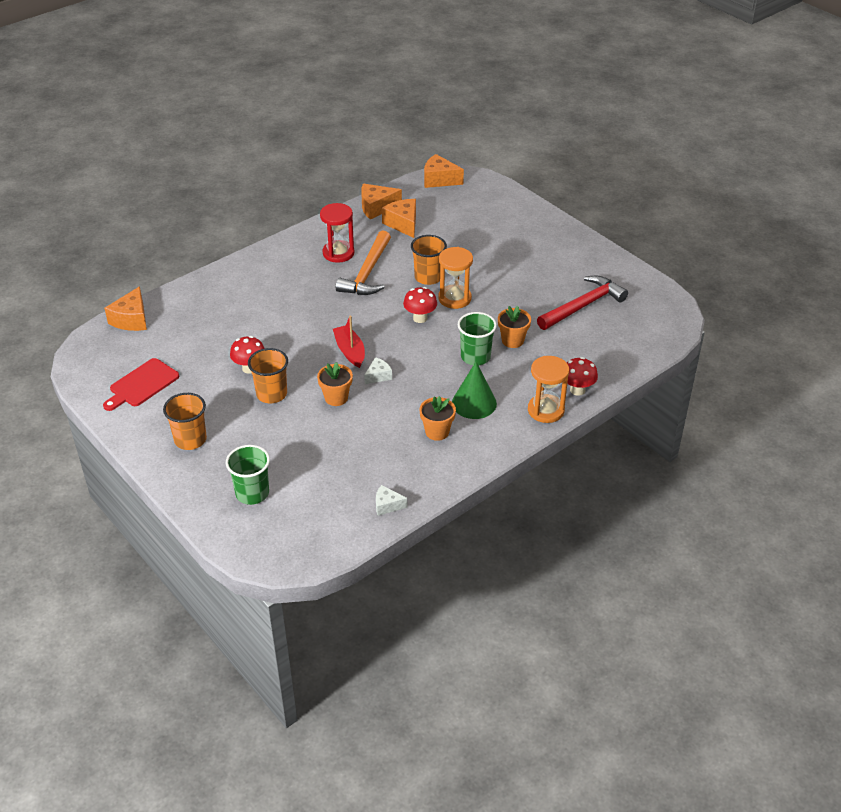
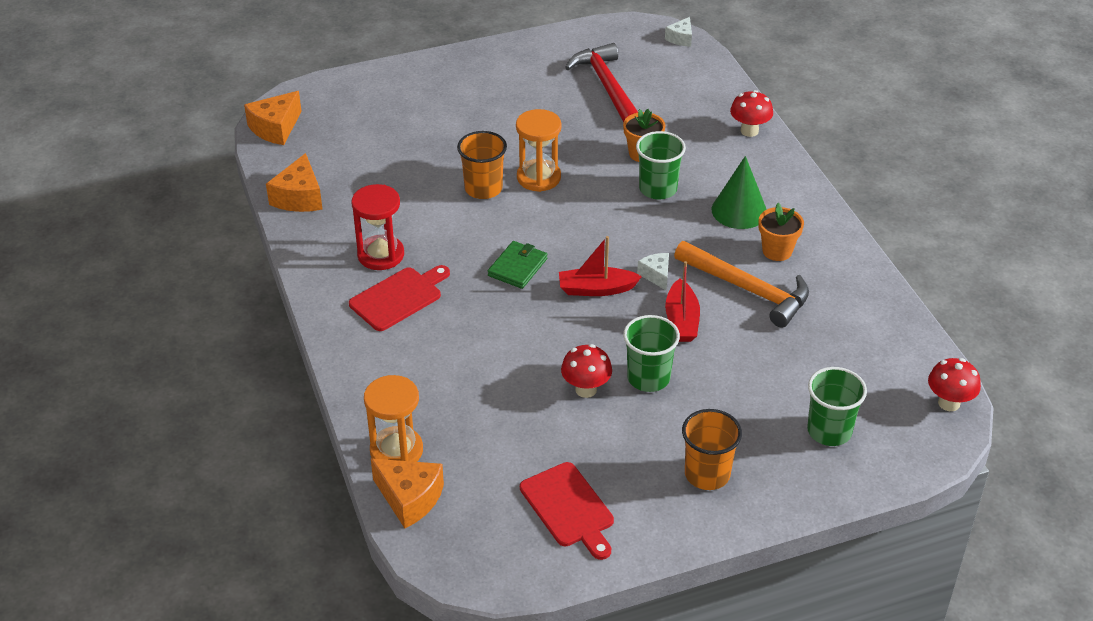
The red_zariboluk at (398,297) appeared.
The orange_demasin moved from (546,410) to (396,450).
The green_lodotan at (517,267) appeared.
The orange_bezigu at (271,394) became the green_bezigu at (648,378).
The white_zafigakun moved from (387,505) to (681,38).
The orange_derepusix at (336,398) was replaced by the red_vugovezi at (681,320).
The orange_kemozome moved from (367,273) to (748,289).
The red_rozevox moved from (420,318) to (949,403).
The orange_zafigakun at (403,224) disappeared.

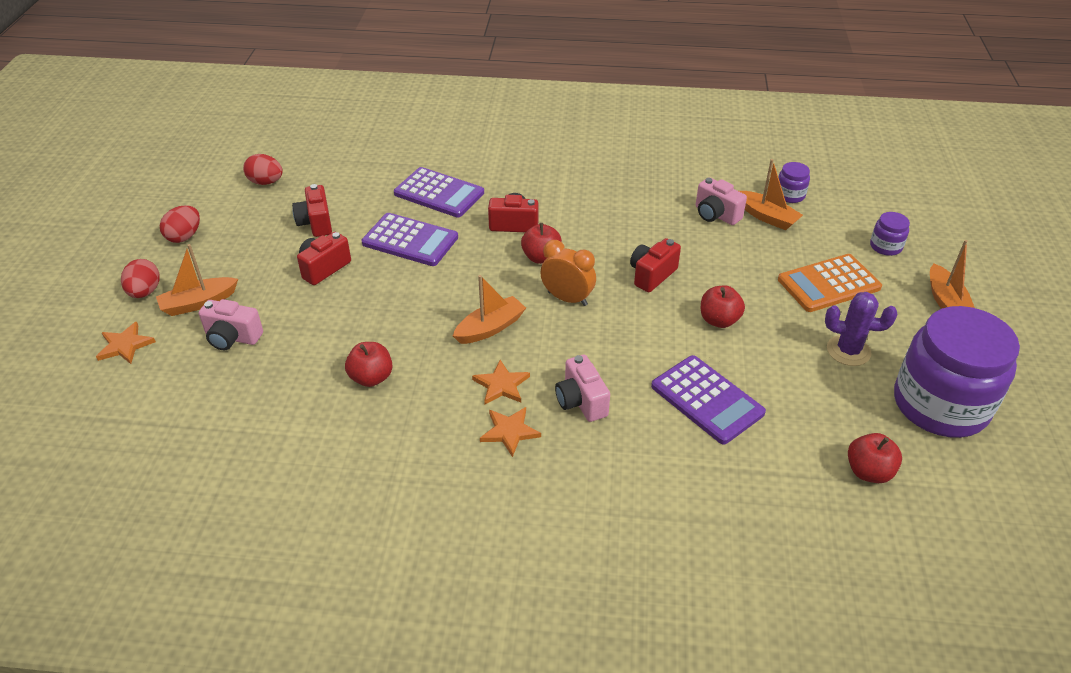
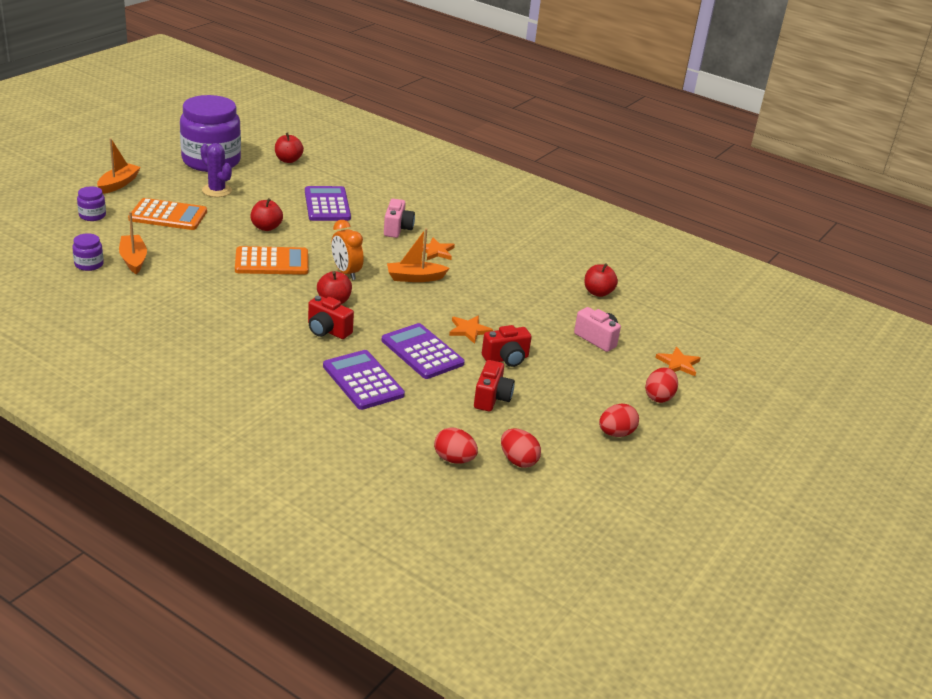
The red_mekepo at (652,275) was replaced by the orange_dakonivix at (272,262).
The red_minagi at (454,459) appeared.
The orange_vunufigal moved from (509,431) to (469,330).
The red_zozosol moved from (371,378) to (598,292).
The orange_vugovezi at (199,303) disappeared.
The pink_mekepo at (716,215) disappeared.

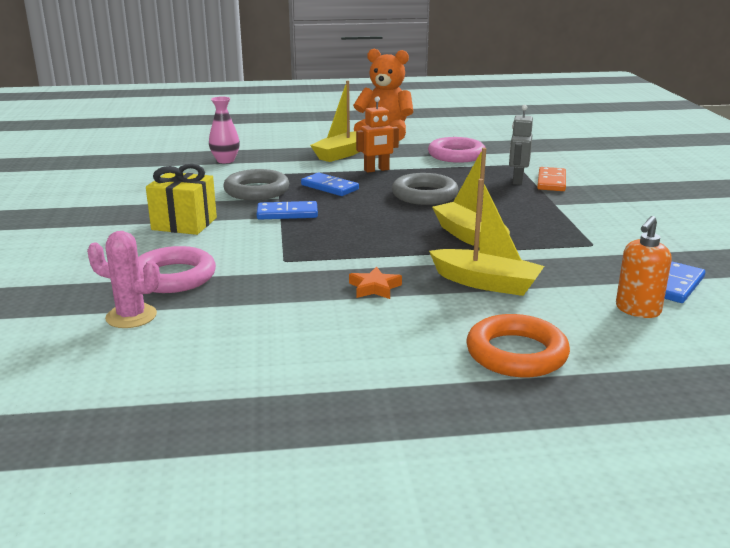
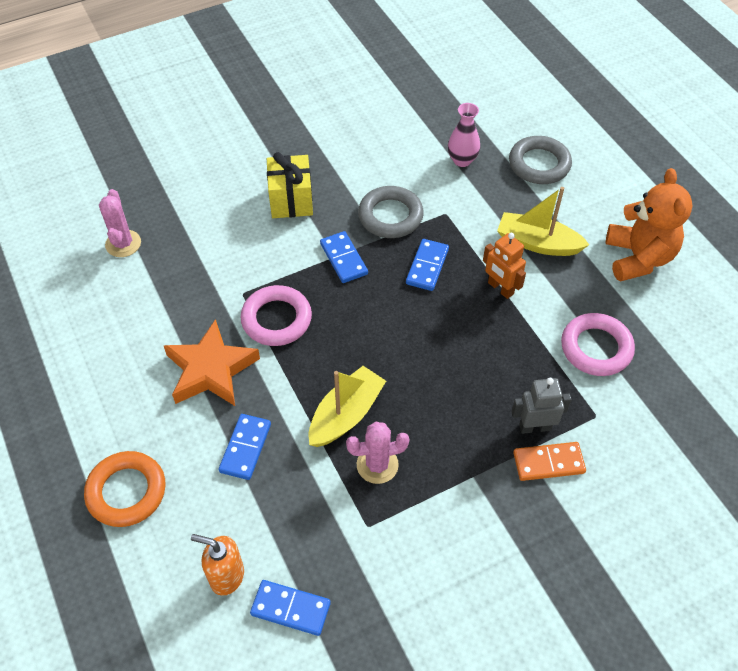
The orange_vunufigal at (374,288) changed to 2.10 times the size.
The yellow_vugovezi at (486,283) was replaced by the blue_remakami at (245,448).
The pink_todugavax moved from (173,277) to (276,319).
The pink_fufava at (377,465) appeared.
The grey_todugavax moved from (424,195) to (539,164).

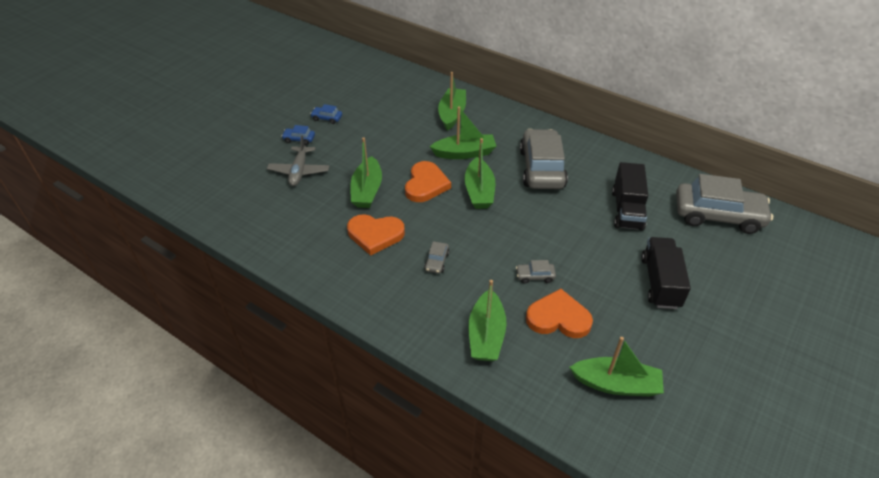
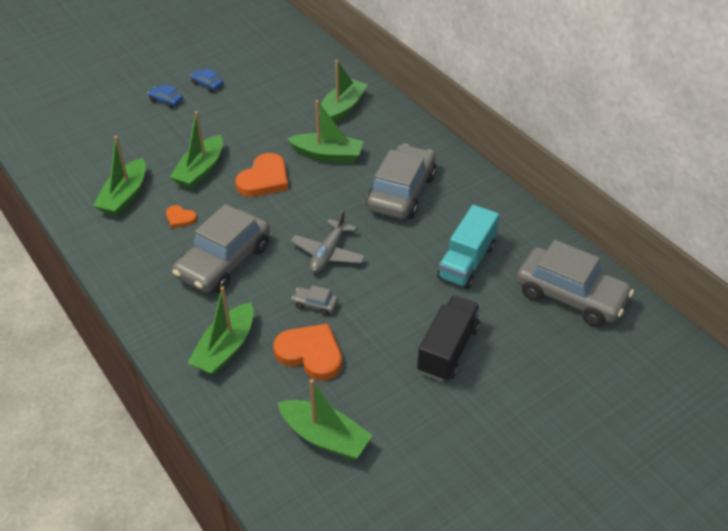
The green_vugovezi moved from (479,191) to (125,196).
The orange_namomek at (375,235) changed to 0.52 times the size.
The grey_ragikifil at (437,261) changed to 2.48 times the size.
The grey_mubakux moved from (299,171) to (328,253).
The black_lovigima at (627,210) became the turquoise_lovigima at (466,262).

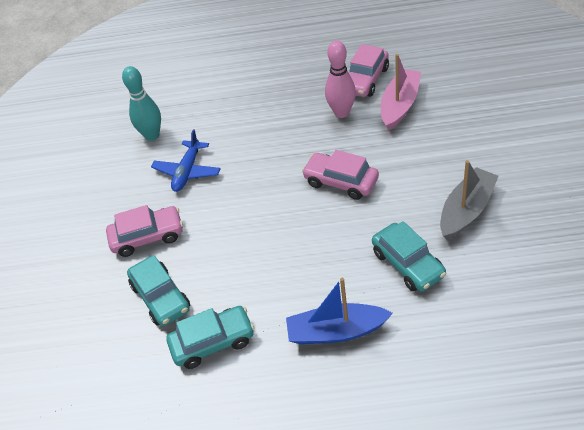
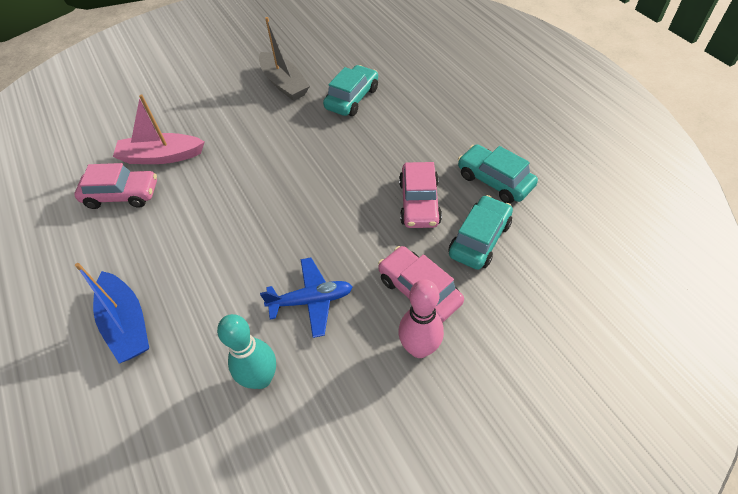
The blue_vugovezi moved from (336,331) to (127,324).
The grey_vugovezi at (466,210) turned 135 degrees counterclockwise.
The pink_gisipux moved from (341,112) to (419,348).
The pink_ragikifil moved from (341,182) to (419,203).

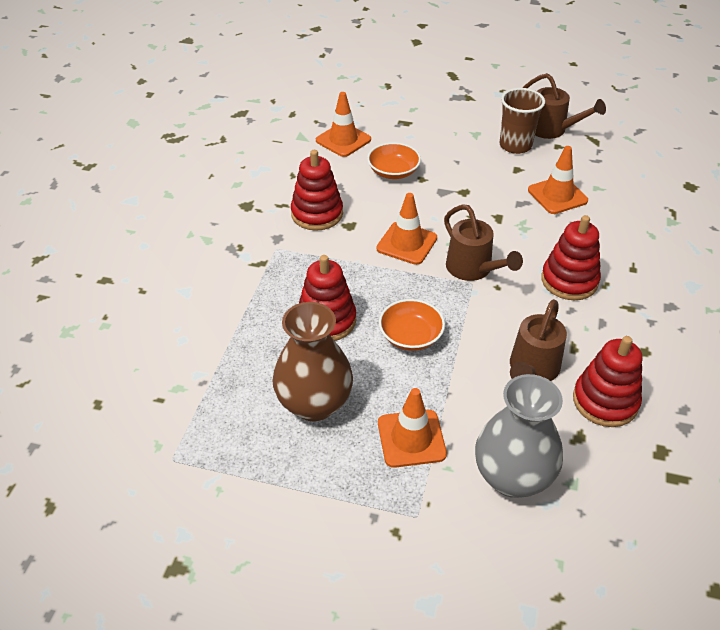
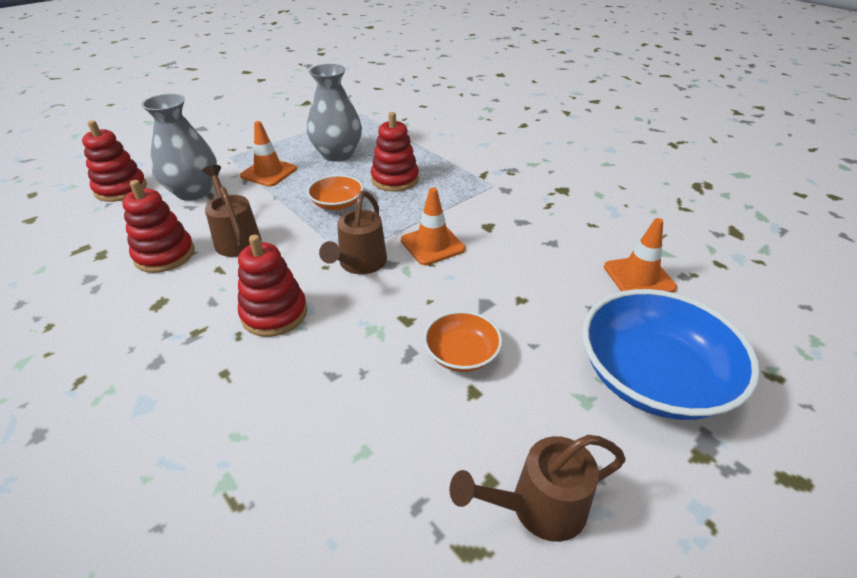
The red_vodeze moved from (317,214) to (121,189).
The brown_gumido at (314,404) became the grey_gumido at (337,154).
The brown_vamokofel at (473,269) turned 75 degrees counterclockwise.
The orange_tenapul moved from (393,171) to (461,354).
The blue_tenapul at (653,377) appeared.
The brown_bezigu at (515,145) disappeared.
The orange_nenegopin at (557,195) disappeared.

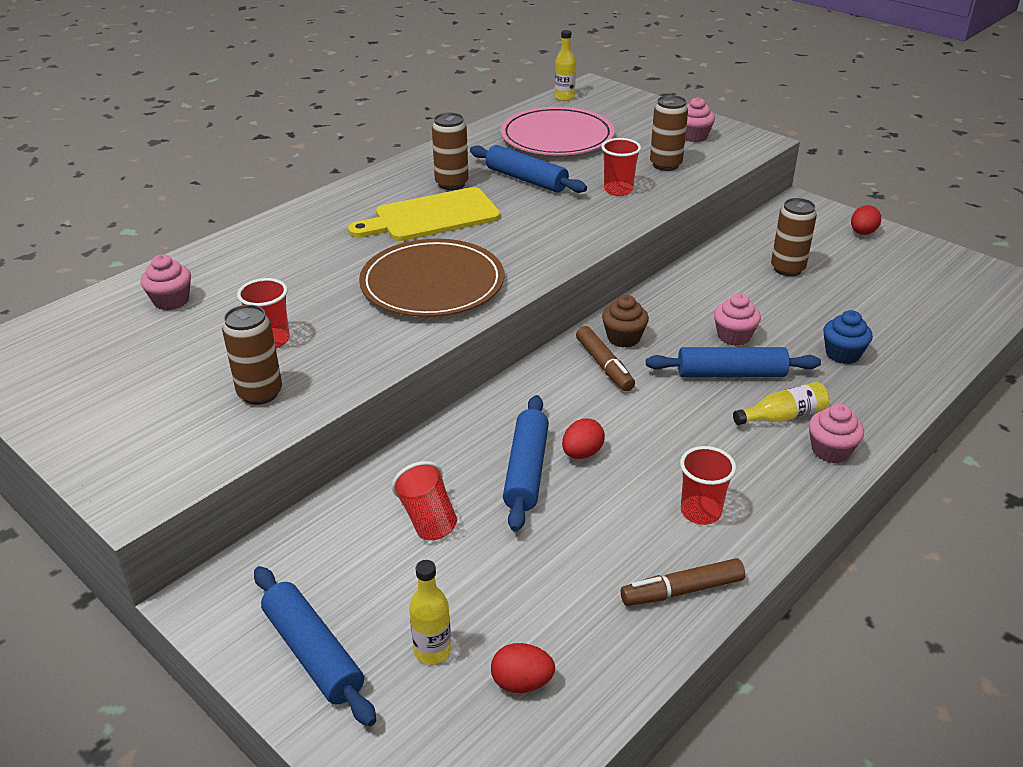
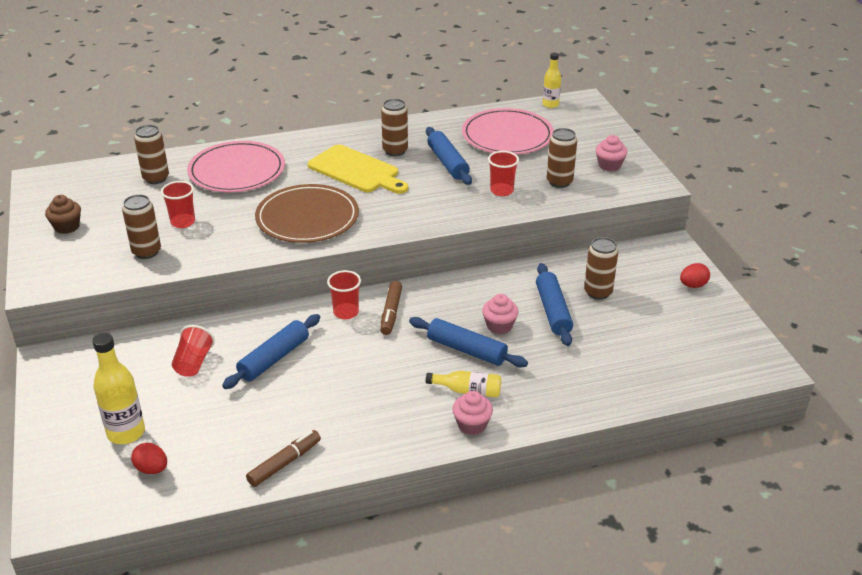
The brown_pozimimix moved from (623,338) to (67,227).
The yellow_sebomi at (432,651) changed to 1.60 times the size.
The pink_pozimimix at (171,301) was replaced by the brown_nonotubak at (156,178).
The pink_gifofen at (237,171) appeared.
The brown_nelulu at (682,590) turned 120 degrees clockwise.
The yellow_zariboluk at (431,216) turned 150 degrees counterclockwise.
The red_bezigu moved from (700,512) to (346,312).
The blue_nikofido moved from (313,653) to (552,311).
The red_minagi at (582,453) disappeared.
The blue_pozimimix at (842,354) disappeared.

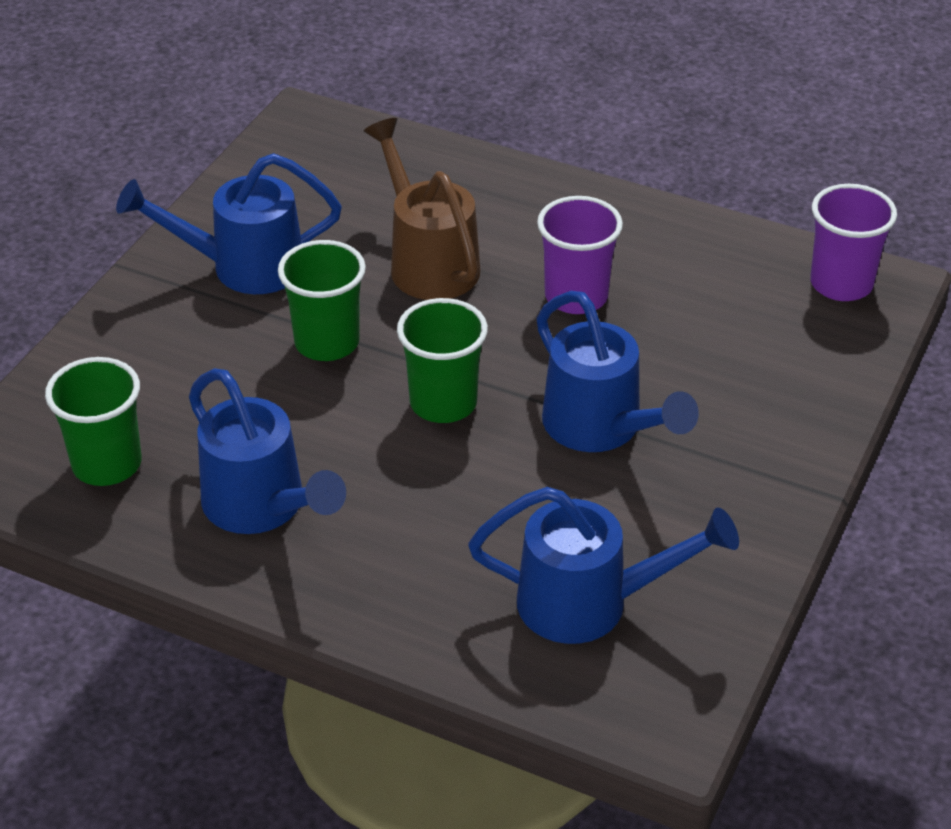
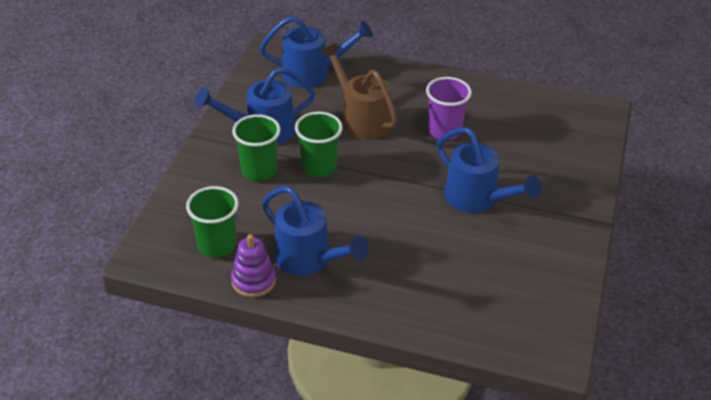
The purple_vodeze at (253,281) appeared.
The green_bezigu moved from (443,403) to (259,170).
The blue_vamokofel moved from (589,603) to (312,73).
The purple_bezigu at (841,284) disappeared.

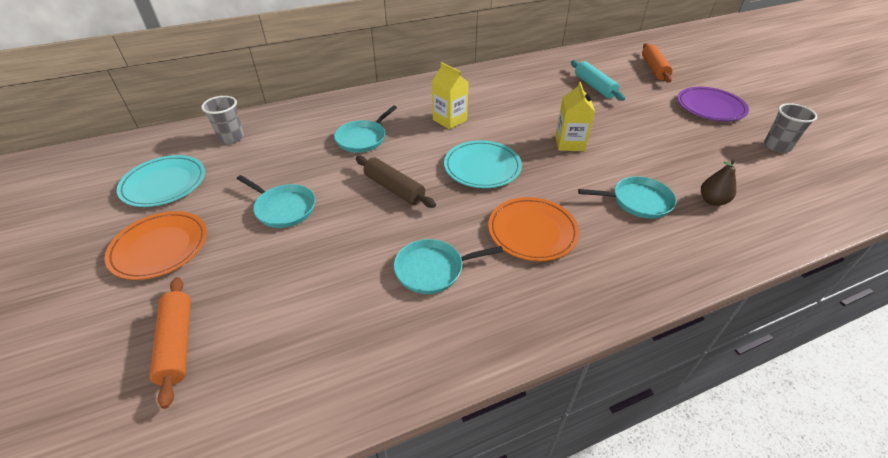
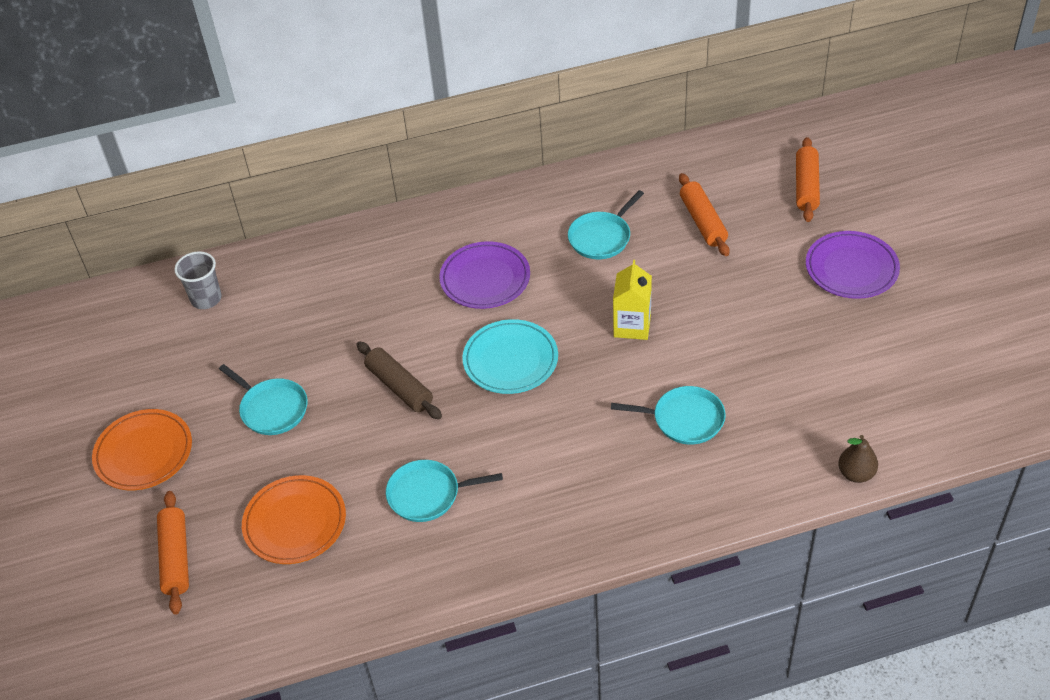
The orange_gifofen moved from (532,232) to (295,523).
The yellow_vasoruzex at (449,120) was replaced by the purple_gifofen at (485,279).
The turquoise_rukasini moved from (363,138) to (601,237).
The turquoise_nikofido at (594,86) became the orange_nikofido at (702,222).
The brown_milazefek moved from (712,201) to (856,474).
The turquoise_gifofen at (164,184) disappeared.
The grey_bezigu at (777,146) disappeared.

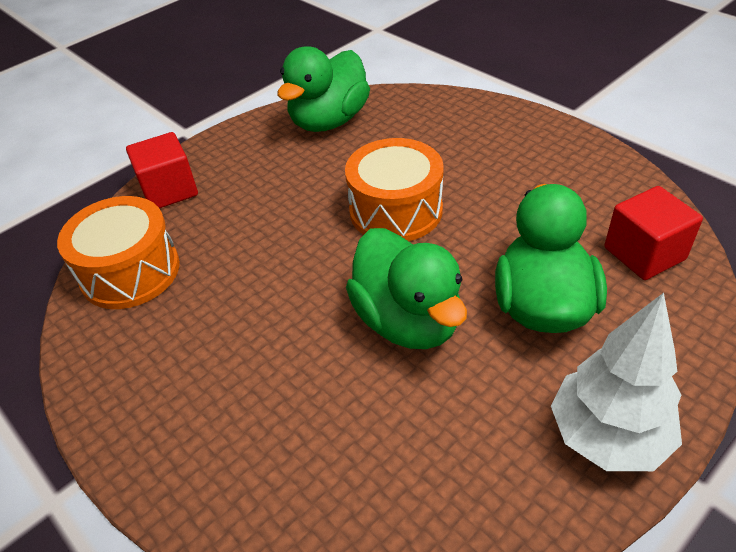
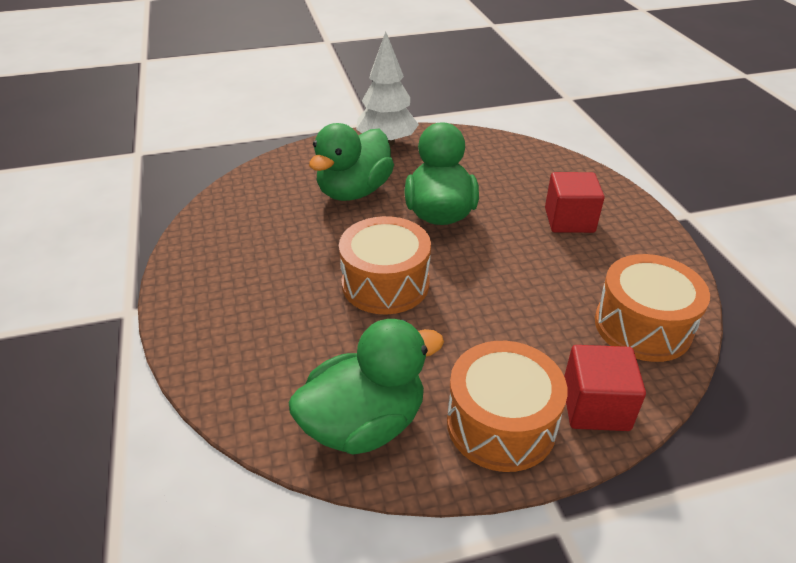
The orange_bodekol at (501,424) appeared.
The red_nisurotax moved from (644,253) to (569,220).

